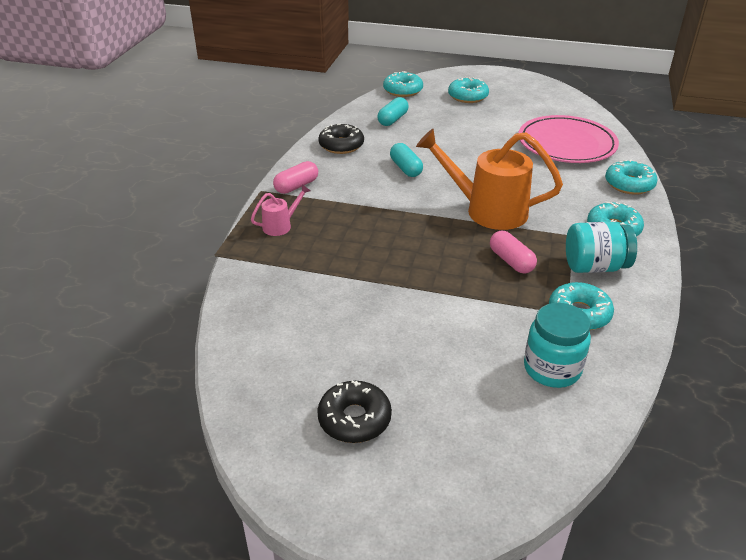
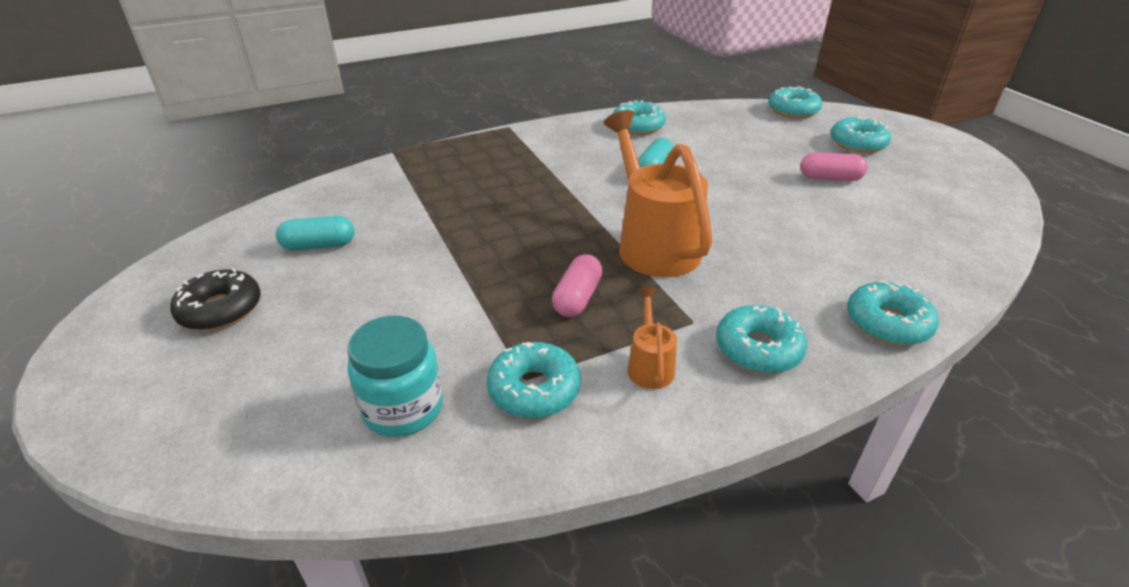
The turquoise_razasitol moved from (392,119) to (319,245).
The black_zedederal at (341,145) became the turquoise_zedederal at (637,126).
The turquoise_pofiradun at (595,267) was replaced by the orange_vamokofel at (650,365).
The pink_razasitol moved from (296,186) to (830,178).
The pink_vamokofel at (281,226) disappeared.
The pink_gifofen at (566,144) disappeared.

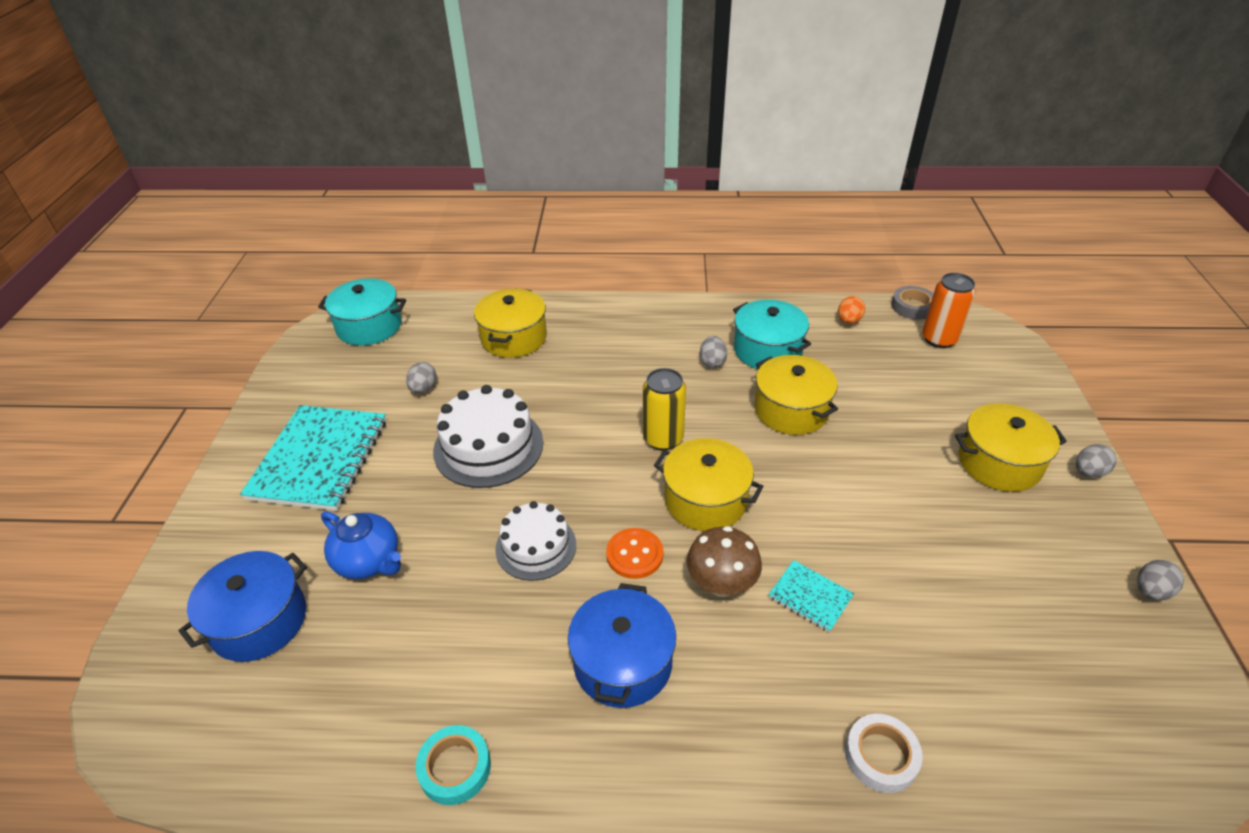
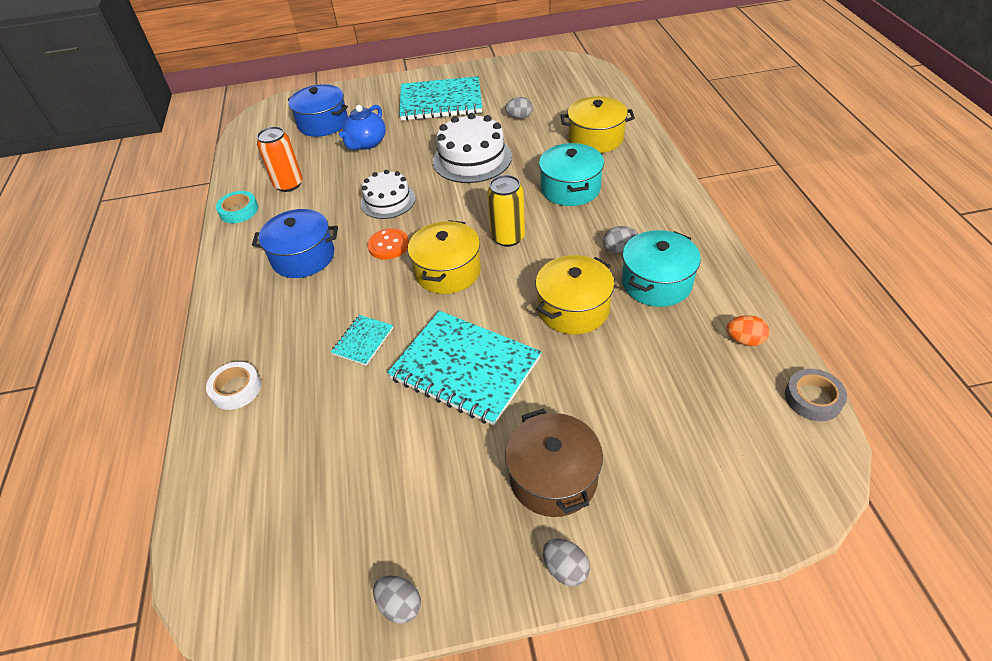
The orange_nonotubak moved from (939,339) to (289,184).
The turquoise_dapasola at (465,368) appeared.
The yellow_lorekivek at (999,463) became the brown_lorekivek at (553,477).
The turquoise_lorekivek moved from (369,326) to (570,188).
The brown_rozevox at (721,584) disappeared.

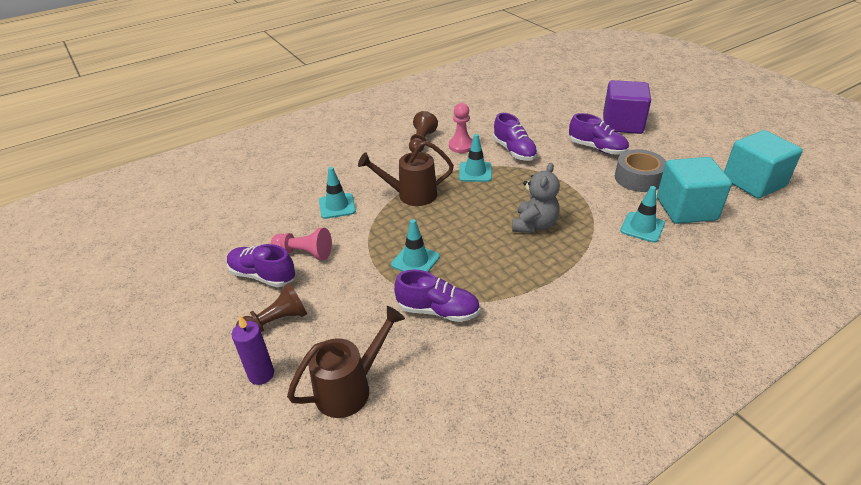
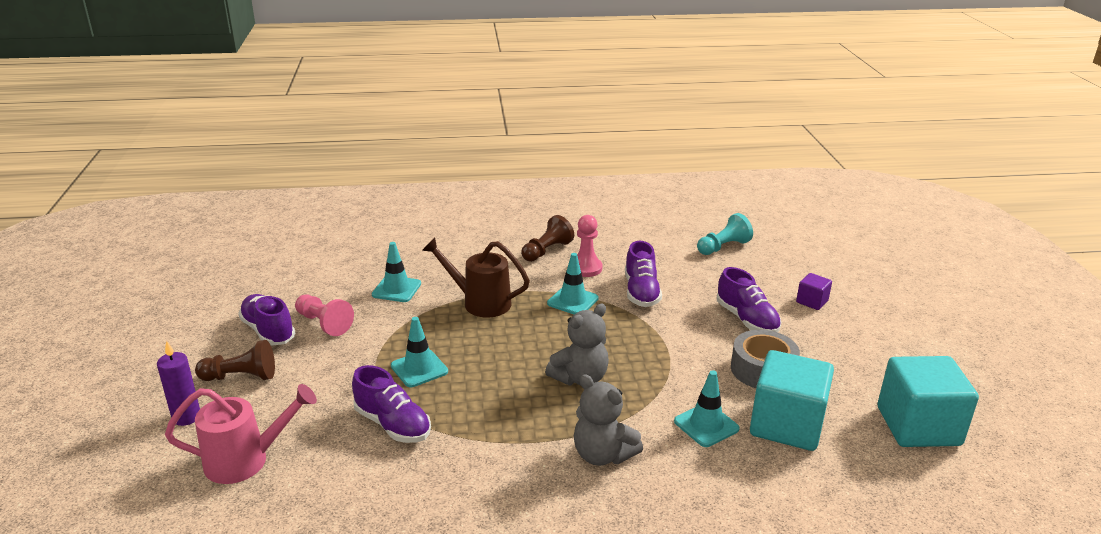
The brown_vamokofel at (350,388) became the pink_vamokofel at (246,460).
The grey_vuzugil at (602,455) appeared.
The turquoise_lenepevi at (723,247) appeared.
The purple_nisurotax at (622,124) changed to 0.46 times the size.

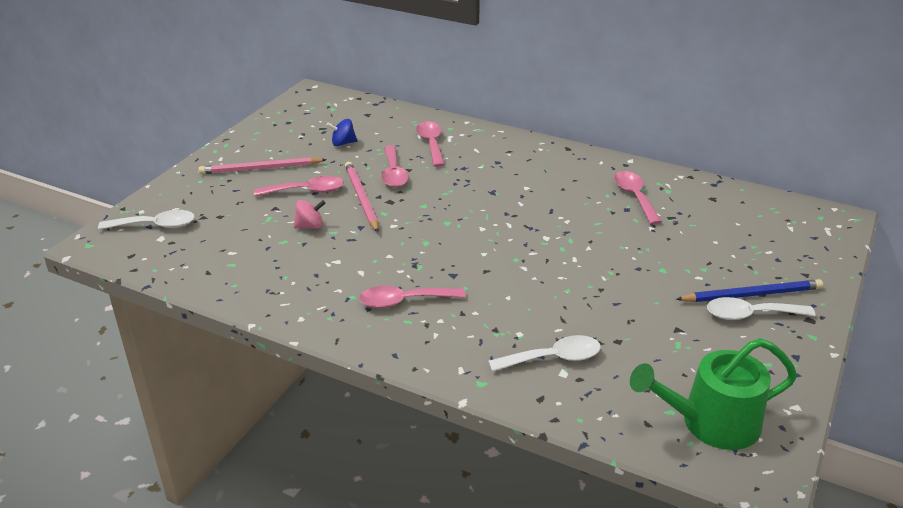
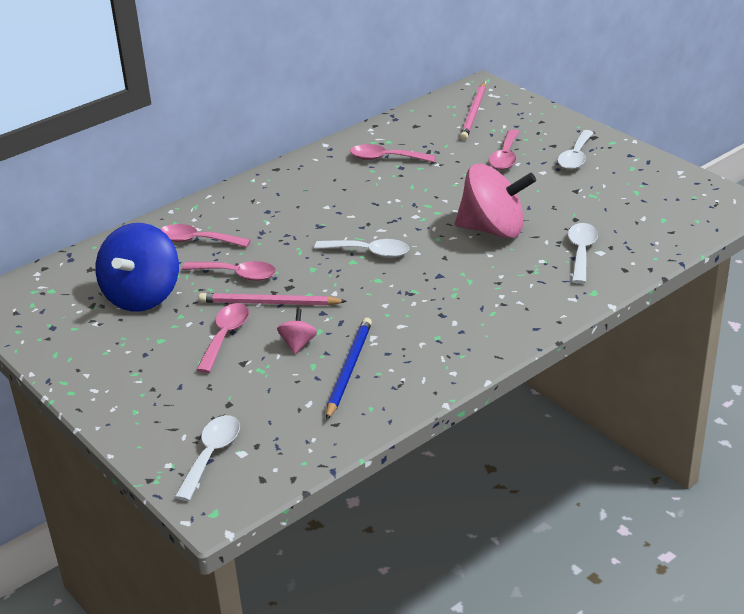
The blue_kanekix at (343,143) changed to 2.33 times the size.
The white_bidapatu at (369,252) appeared.
The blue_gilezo moved from (752,294) to (349,369).
The pink_kanekix at (493,230) appeared.
The pink_gilezo moved from (260,169) to (473,113).
The pink_bidapatu moved from (404,301) to (505,157).
The green_vamokofel at (711,423) disappeared.

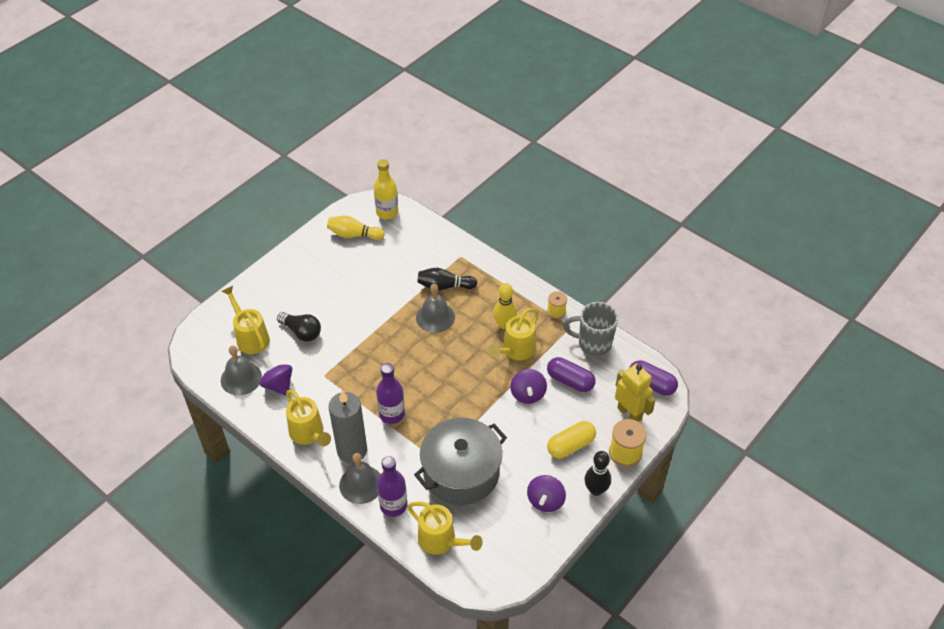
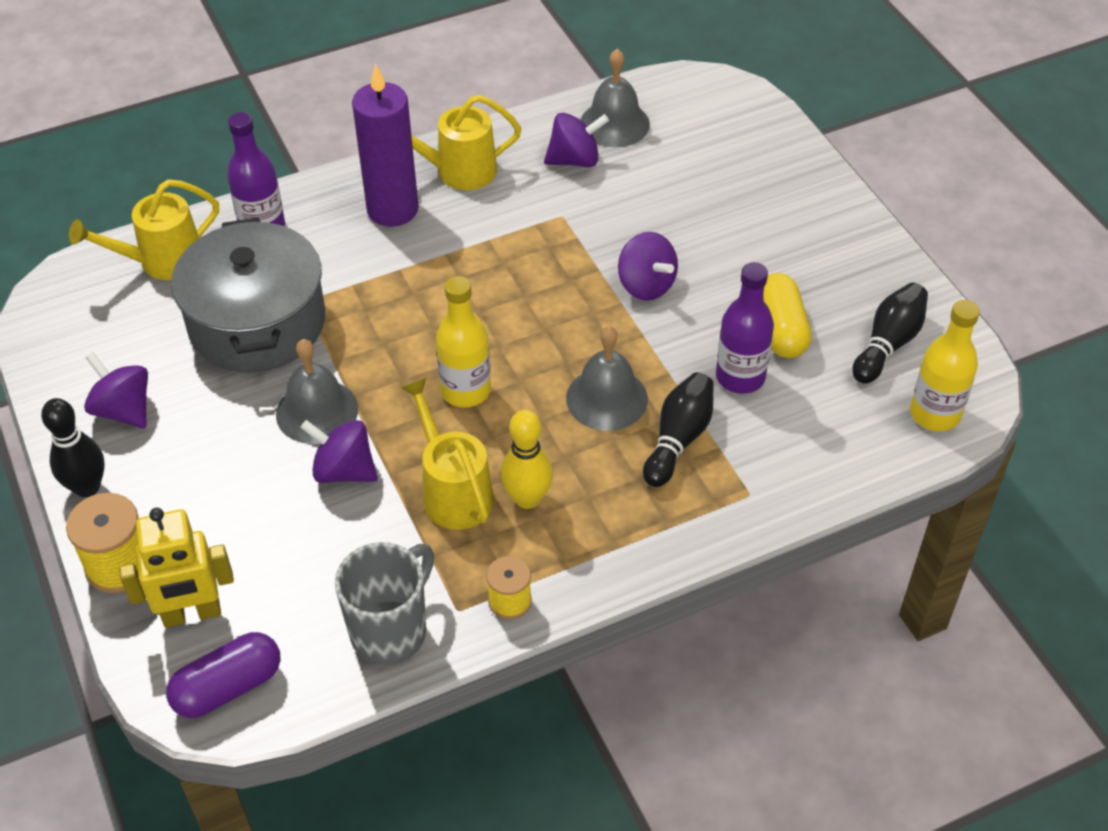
The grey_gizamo moved from (361,484) to (317,411).
The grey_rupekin at (352,450) became the purple_rupekin at (392,209).
The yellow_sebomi at (466,390) appeared.
The purple_kanekix at (646,285) appeared.
The purple_sebomi moved from (392,414) to (740,377).
The yellow_razasitol moved from (570,445) to (781,329).
The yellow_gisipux at (354,235) became the black_gisipux at (888,344).
The yellow_vamokofel at (250,337) disappeared.
The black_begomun at (302,332) disappeared.
The purple_razasitol at (570,381) disappeared.

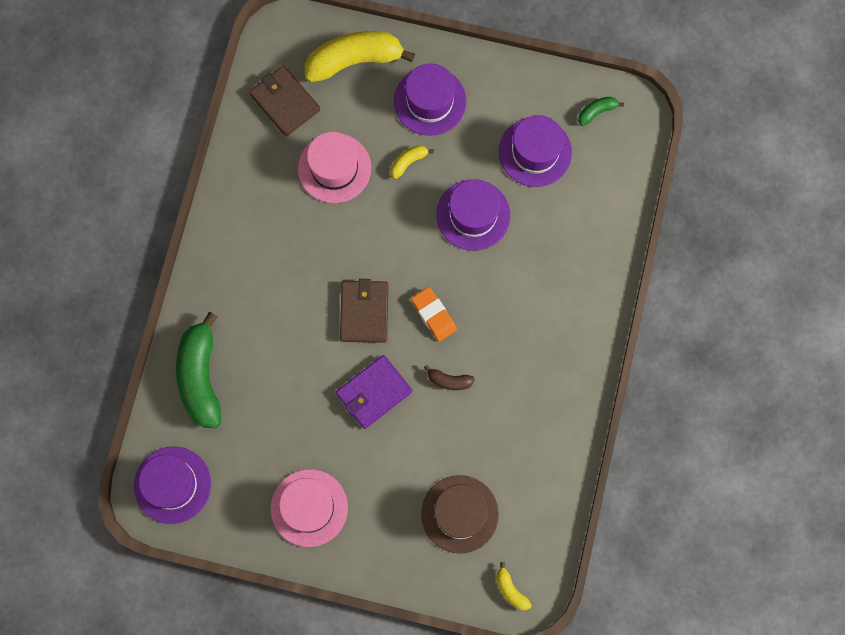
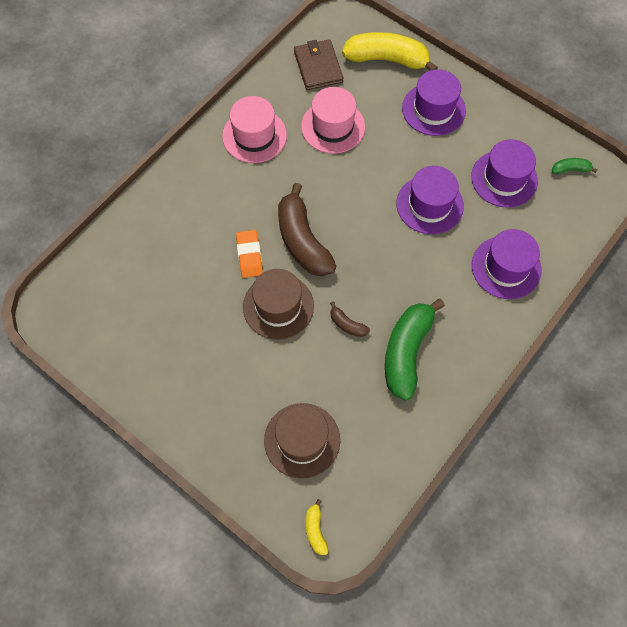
The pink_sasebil moved from (309,508) to (254,136).
The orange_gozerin moved from (434,315) to (249,255).
The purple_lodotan at (374,392) was replaced by the brown_sasebil at (278,306).
The brown_lodotan at (364,312) was replaced by the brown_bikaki at (302,240).
The green_bikaki moved from (201,376) to (406,352).
The purple_sasebil moved from (172,485) to (506,267).
The yellow_bikaki at (408,162) disappeared.

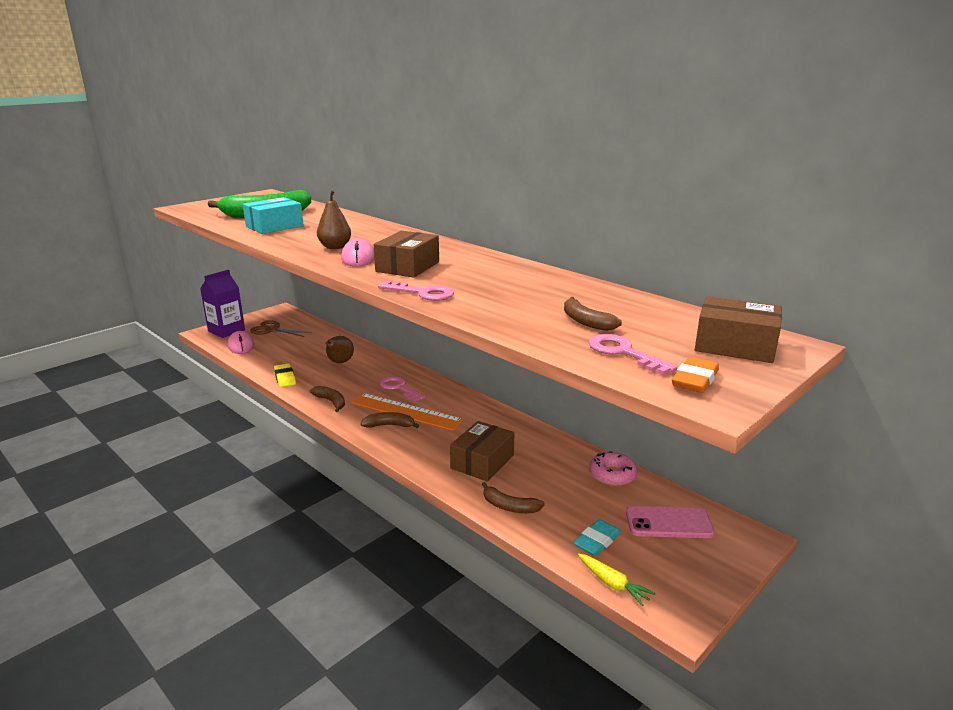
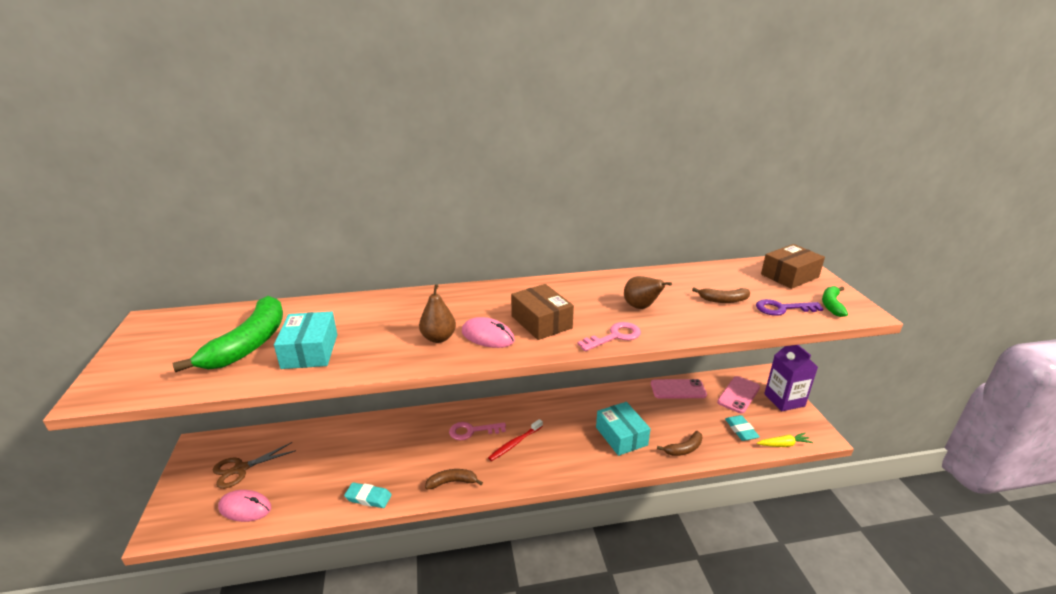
The yellow_gozerin at (285,378) became the turquoise_gozerin at (368,497).
The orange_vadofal at (406,411) was replaced by the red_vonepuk at (514,443).
The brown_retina at (482,462) became the turquoise_retina at (621,436).
The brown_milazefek moved from (339,362) to (641,307).
The pink_zedederal at (612,475) was replaced by the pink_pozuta at (678,389).
The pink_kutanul at (623,353) became the purple_kutanul at (782,308).
The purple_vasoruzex moved from (226,331) to (784,400).
The orange_gozerin at (695,380) was replaced by the green_bikaki at (831,305).
The brown_bikaki at (389,425) disappeared.

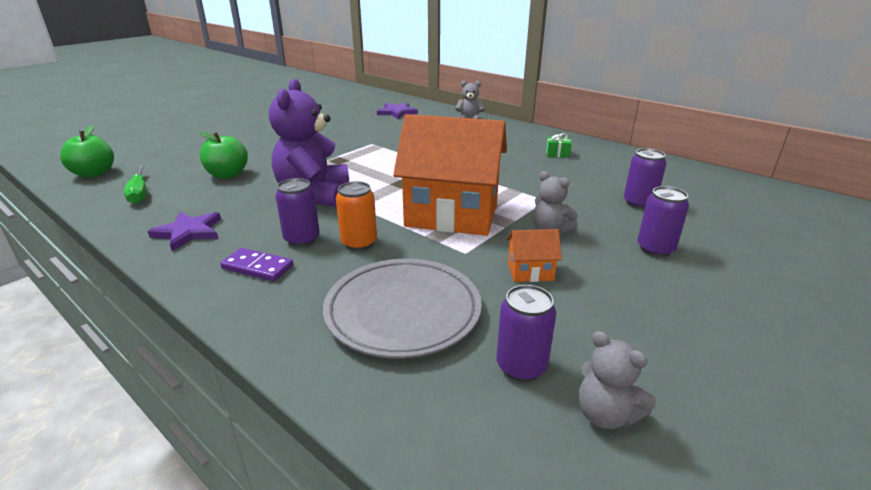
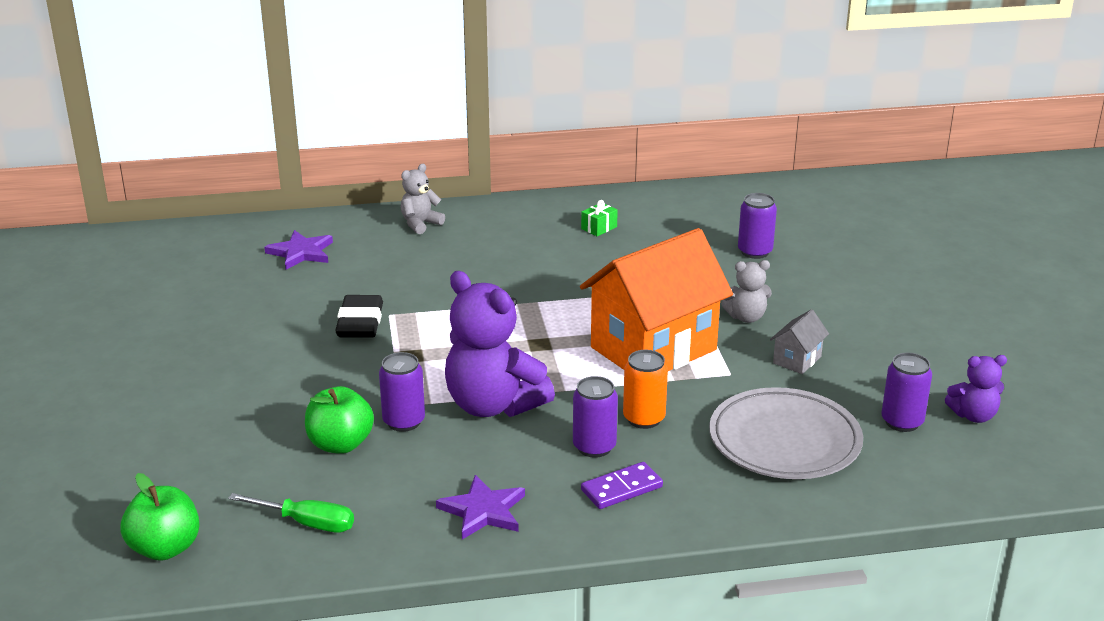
The black_gozerin at (360,323) appeared.
The purple_nonotubak moved from (655,249) to (404,421).
The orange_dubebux at (530,272) became the grey_dubebux at (797,360).
The grey_vuzugil at (605,414) became the purple_vuzugil at (973,415).

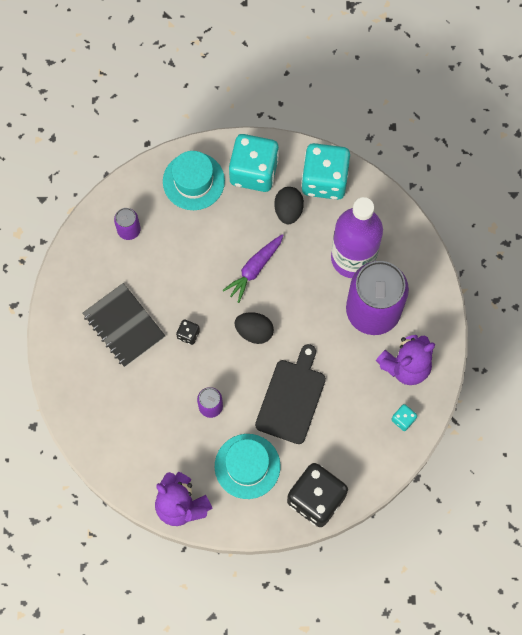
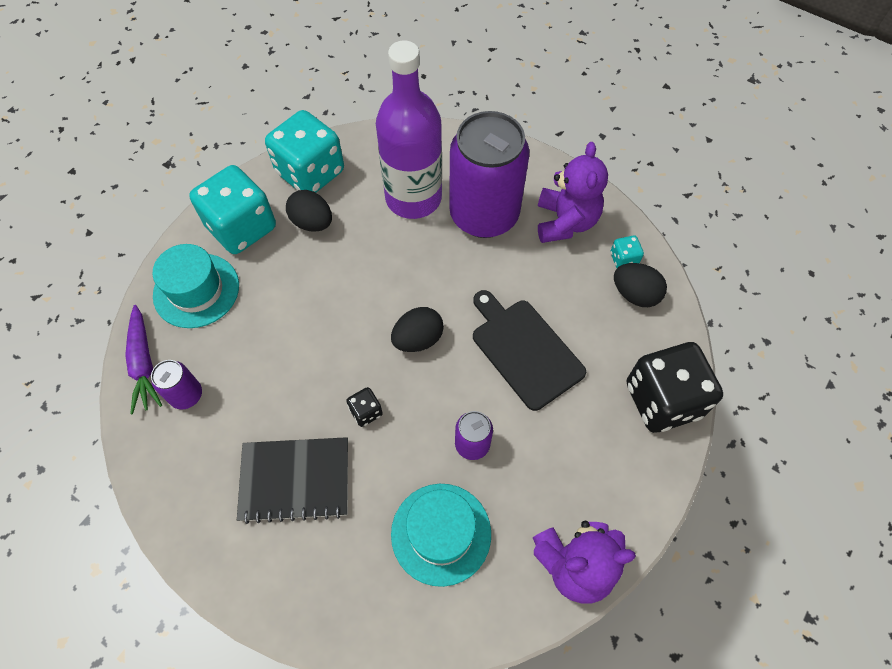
The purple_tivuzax moved from (254,269) to (144,364).
The turquoise_sasebil moved from (247,466) to (441,533).
The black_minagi at (635,294) appeared.

